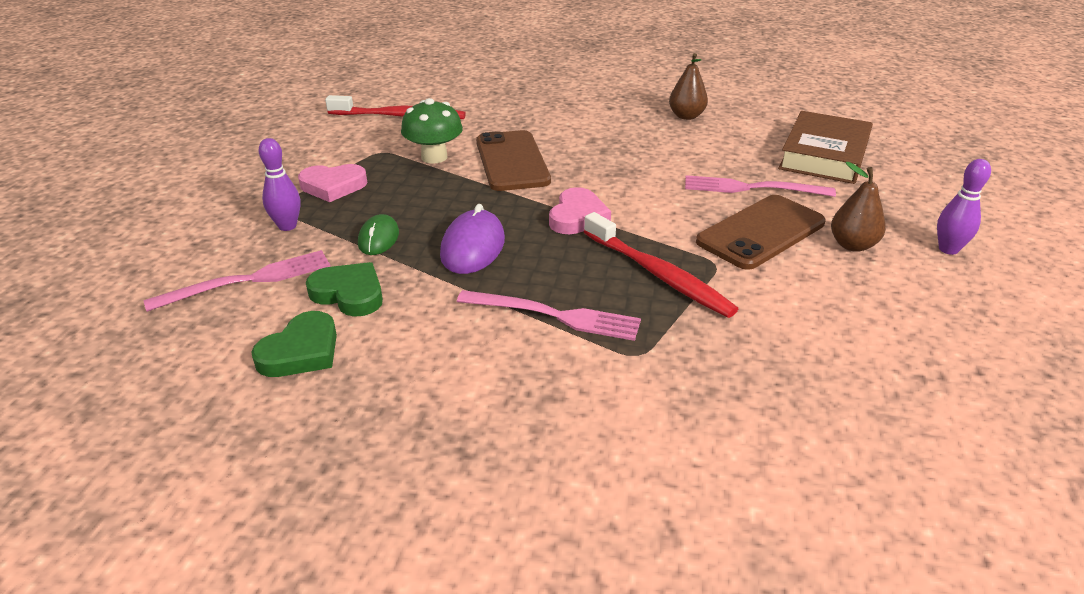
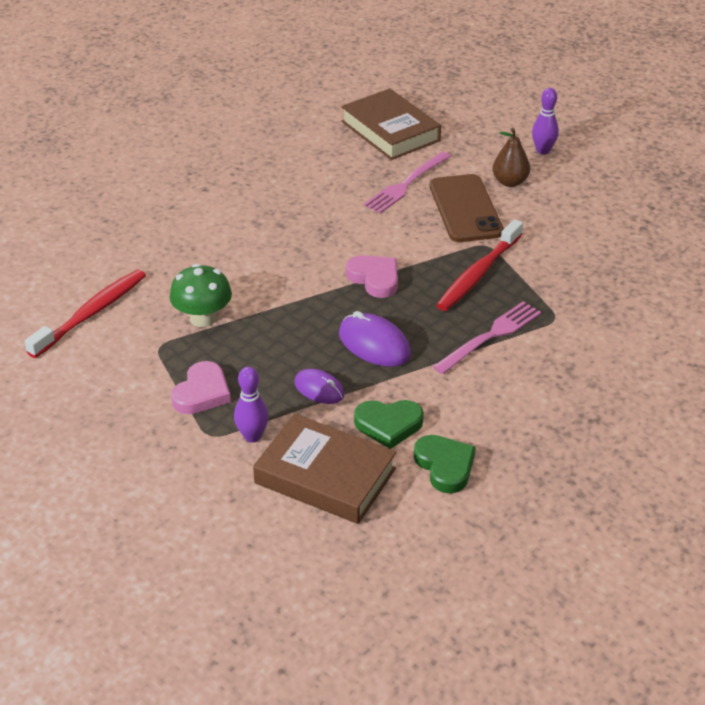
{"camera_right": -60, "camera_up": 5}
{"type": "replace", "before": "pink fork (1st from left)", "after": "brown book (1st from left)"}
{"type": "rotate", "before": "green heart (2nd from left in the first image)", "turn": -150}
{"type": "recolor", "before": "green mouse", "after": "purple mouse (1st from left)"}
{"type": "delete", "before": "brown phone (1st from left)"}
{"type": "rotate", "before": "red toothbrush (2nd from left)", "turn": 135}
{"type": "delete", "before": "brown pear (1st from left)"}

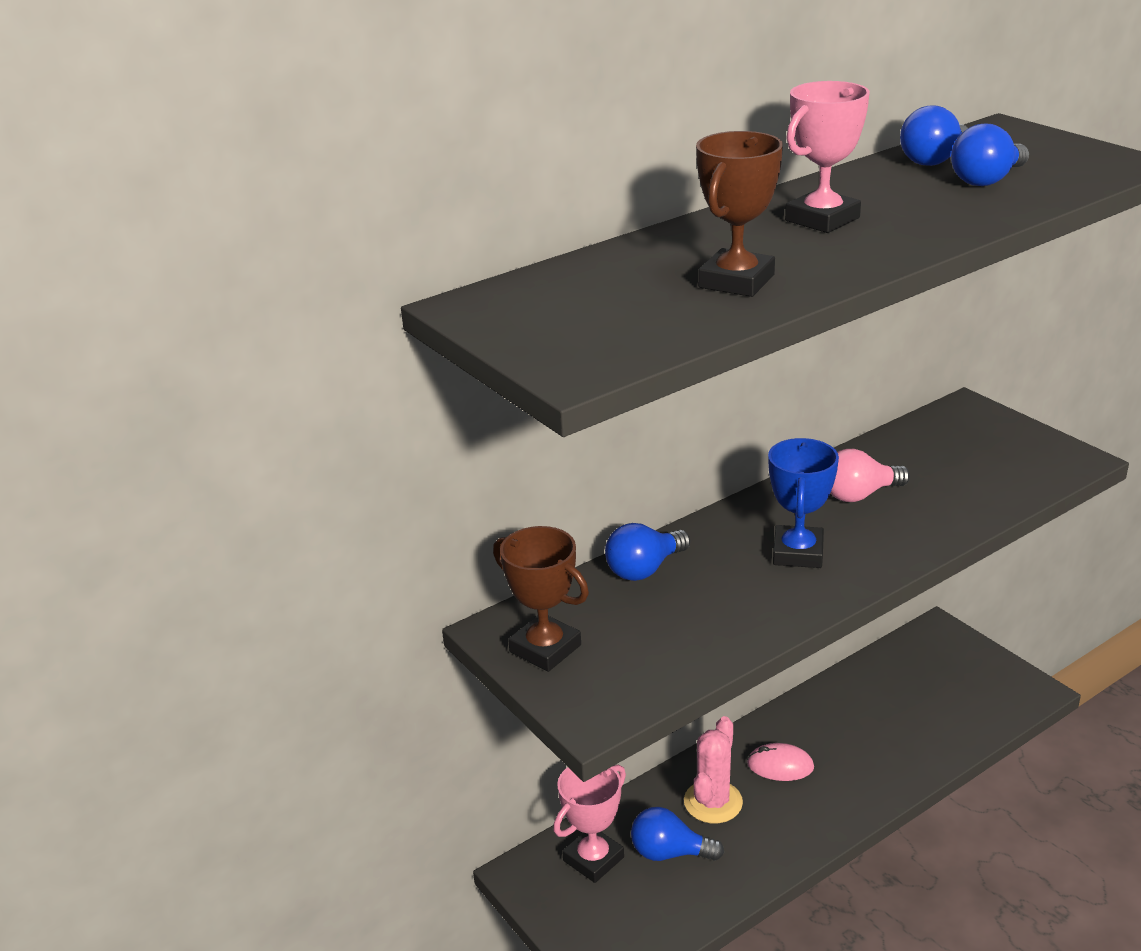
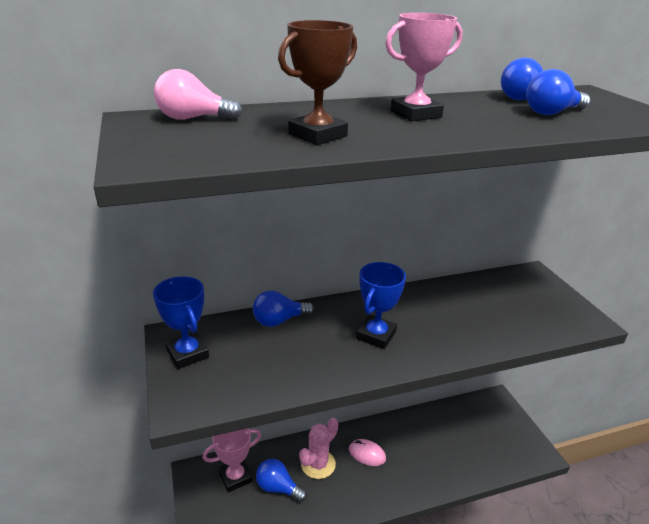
{"camera_right": 15, "camera_up": 0}
{"type": "recolor", "before": "brown trophy (1st from left)", "after": "blue trophy (1st from left)"}
{"type": "move", "before": "pink light bulb"}

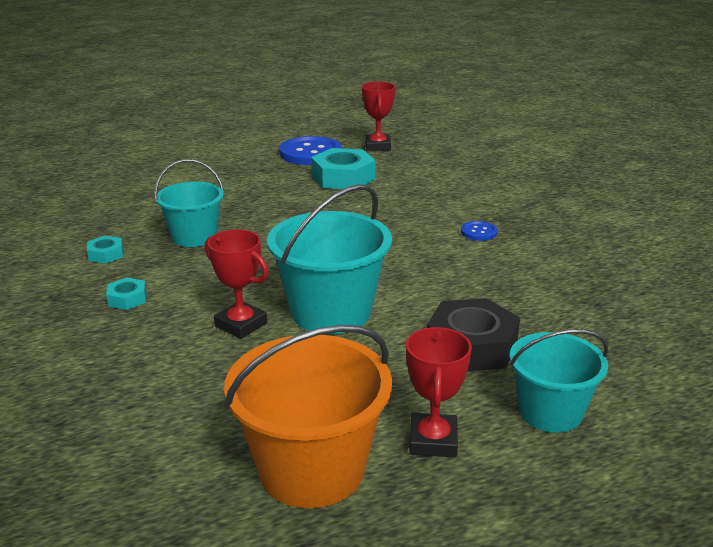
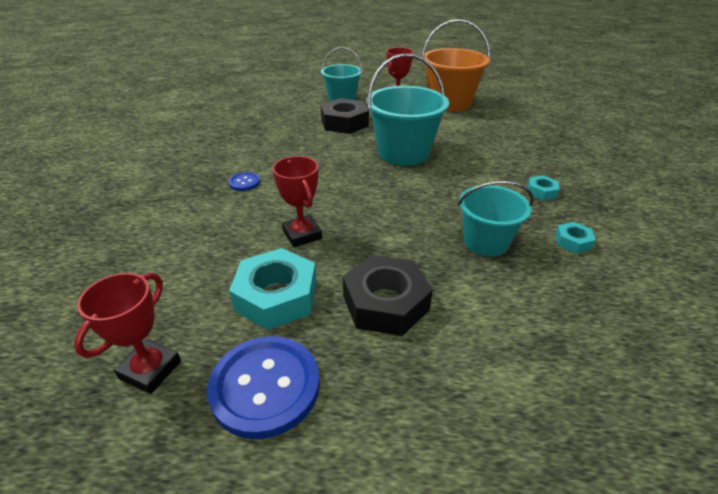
{"camera_right": -155, "camera_up": 10}
{"type": "move", "before": "red trophy (1st from left in the first image)", "after": "red trophy (2nd from left)"}
{"type": "insert", "after": "black nut (2nd from left)"}

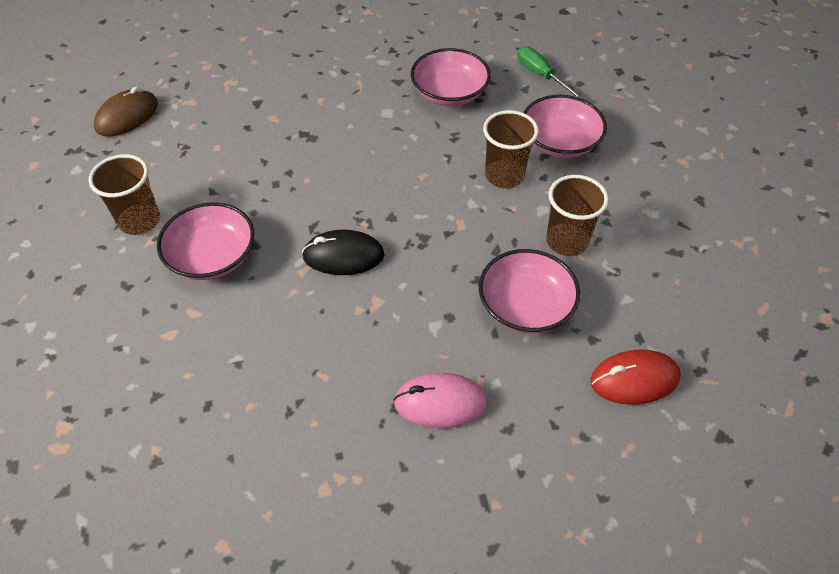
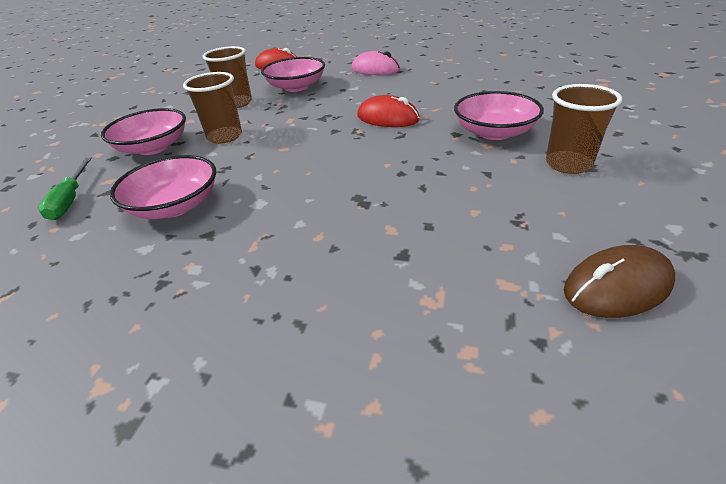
{"camera_right": -150, "camera_up": -15}
{"type": "recolor", "before": "black mouse", "after": "red mouse (2nd from left)"}

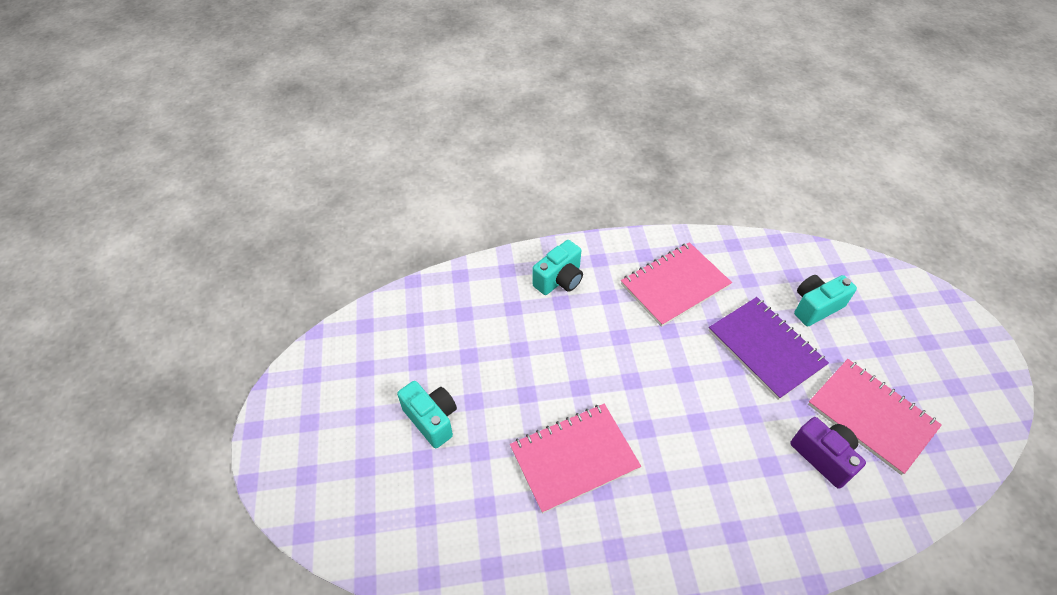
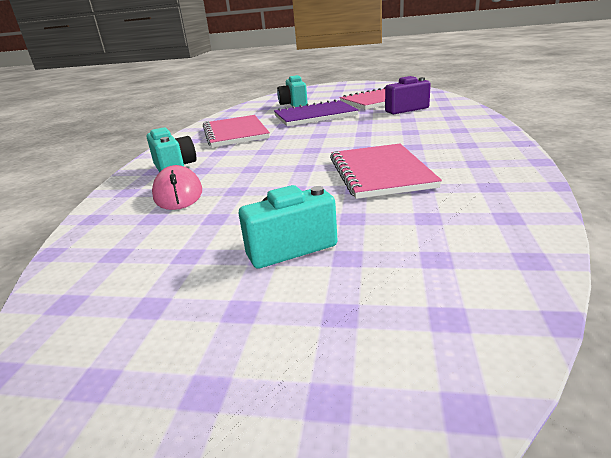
{"camera_right": -70, "camera_up": -25}
{"type": "insert", "after": "pink mouse"}

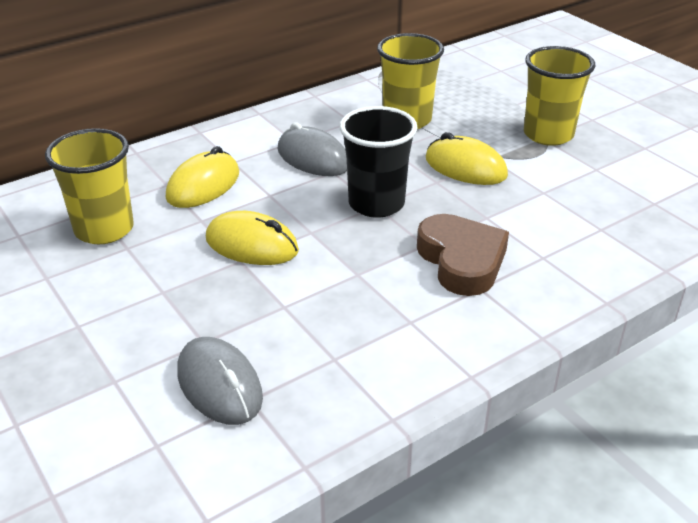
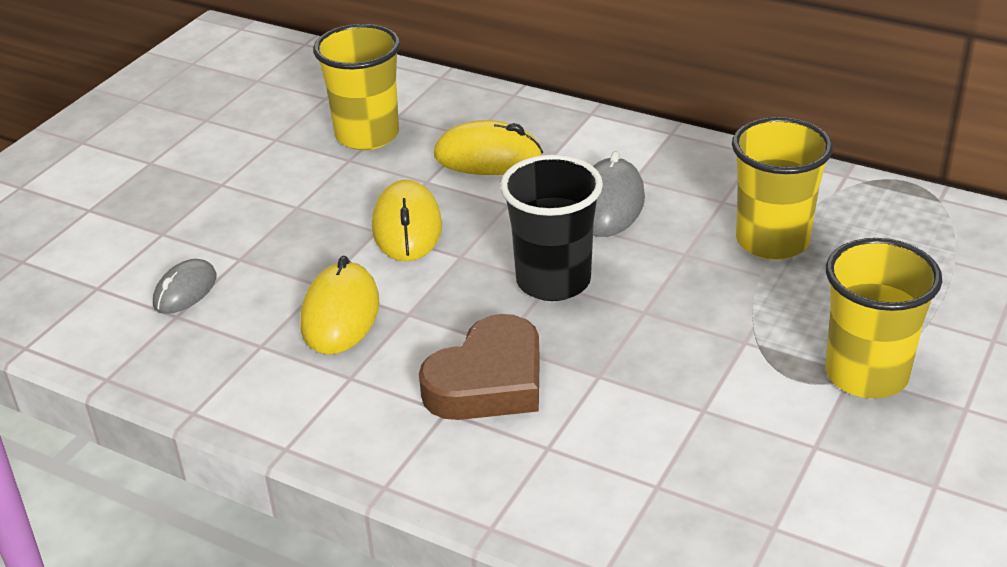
{"camera_right": 65, "camera_up": 0}
{"type": "resize", "before": "grey mouse (1st from left)", "scale": 0.65}
{"type": "move", "before": "yellow mouse (3rd from left in the first image)", "after": "yellow mouse (1st from left)"}

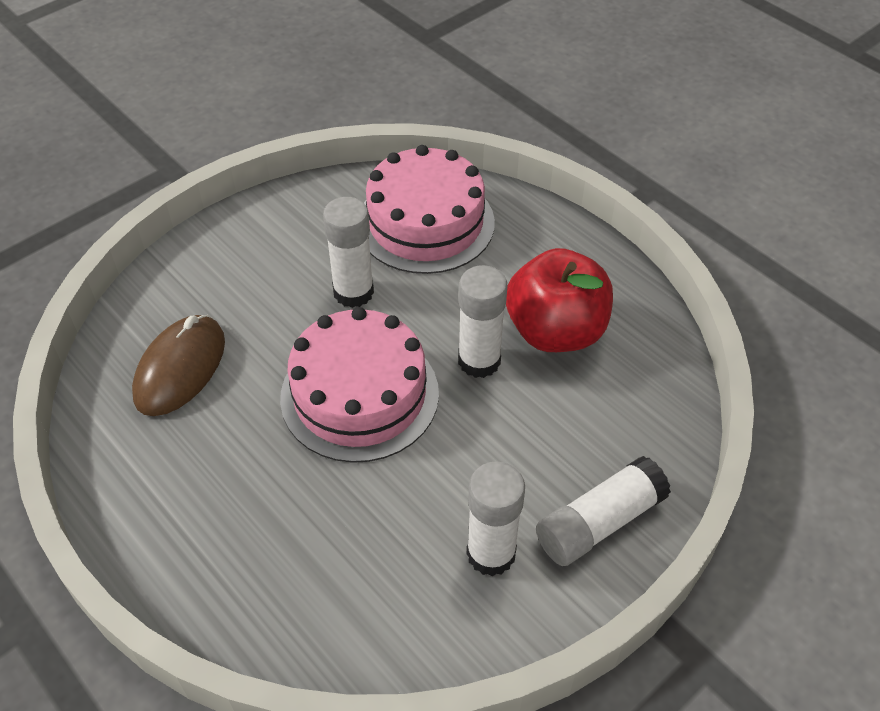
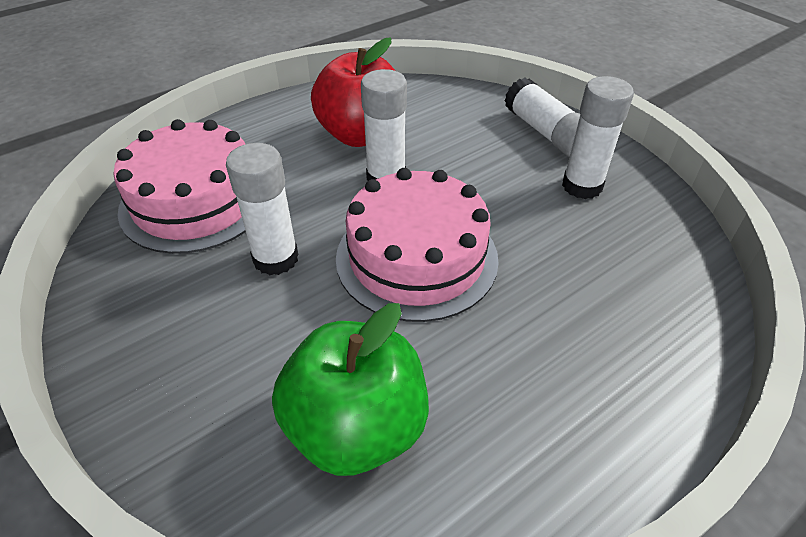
{"camera_right": -85, "camera_up": -5}
{"type": "replace", "before": "brown mouse", "after": "green apple"}

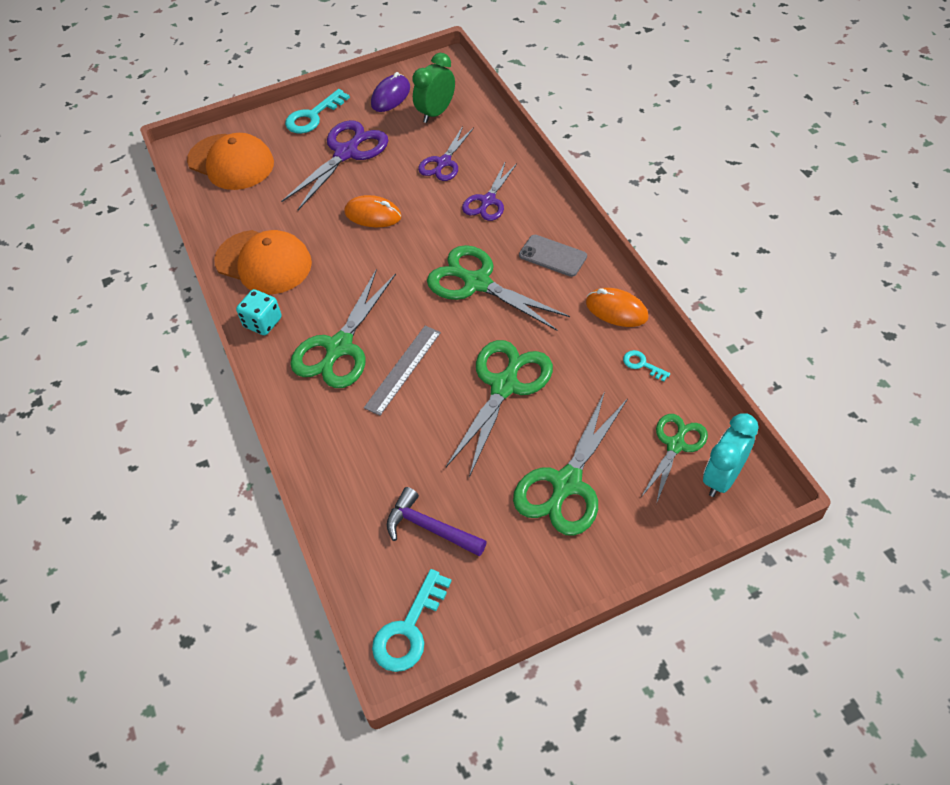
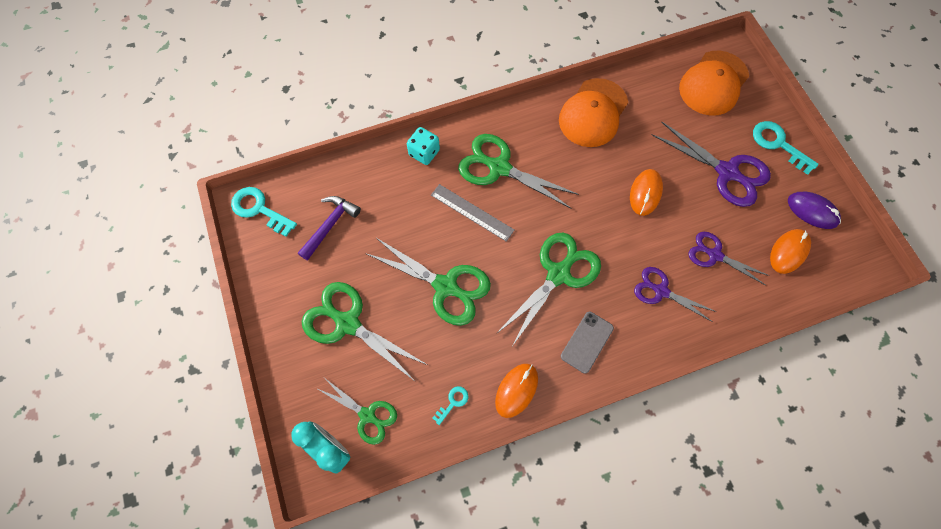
{"camera_right": 90, "camera_up": 15}
{"type": "move", "before": "turquoise dice"}
{"type": "replace", "before": "green clock", "after": "orange mouse (3rd from left)"}

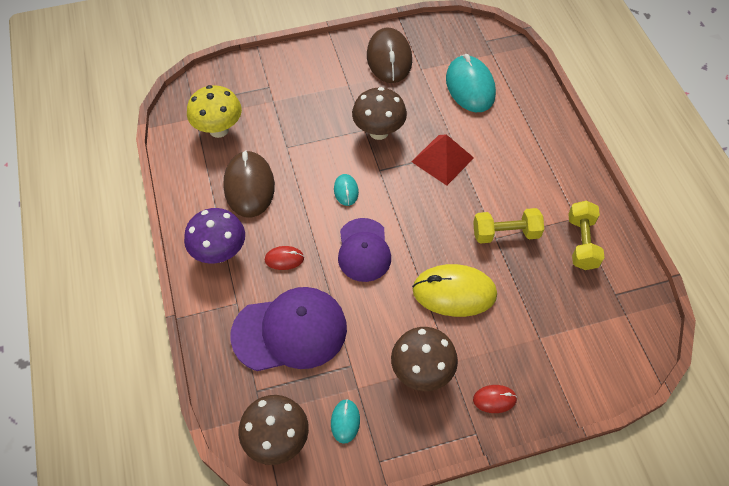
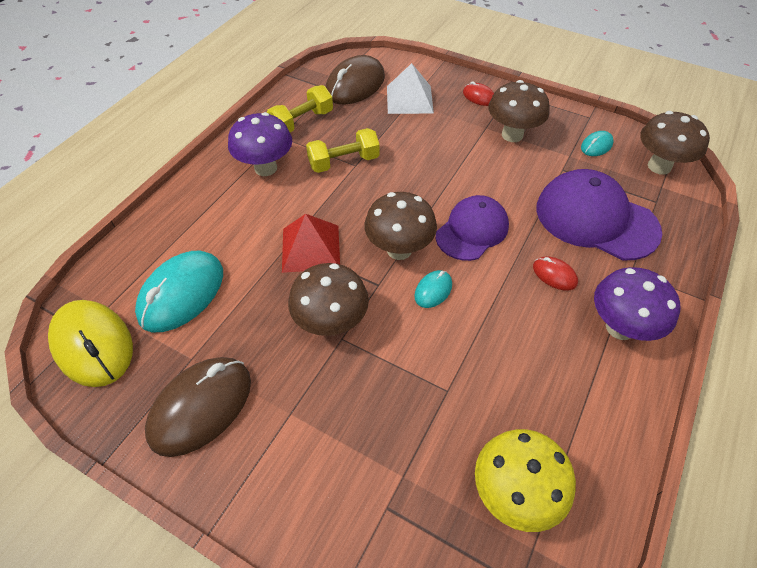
{"camera_right": -135, "camera_up": -5}
{"type": "move", "before": "brown mouse (1st from left in the first image)", "after": "brown mouse (2nd from left)"}
{"type": "move", "before": "yellow mouse"}
{"type": "rotate", "before": "yellow dumbbell (1st from left in the first image)", "turn": -60}
{"type": "insert", "after": "purple mushroom (1st from left)"}
{"type": "insert", "after": "brown mushroom (2nd from left)"}
{"type": "insert", "after": "white pyramid"}

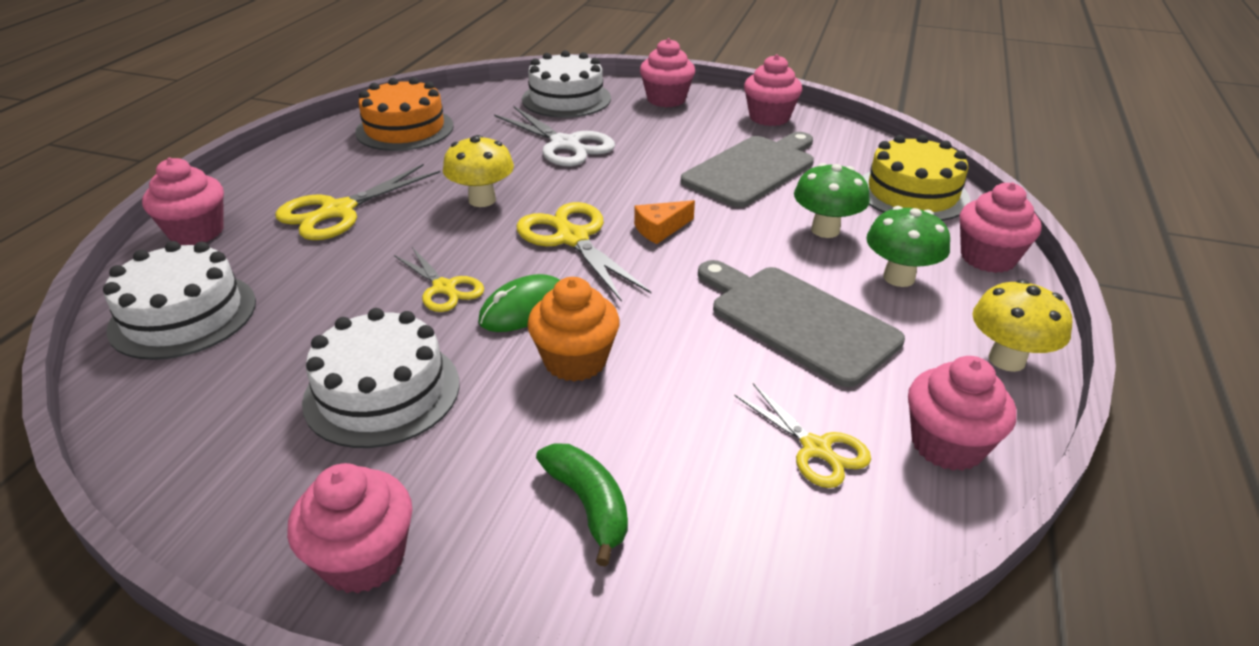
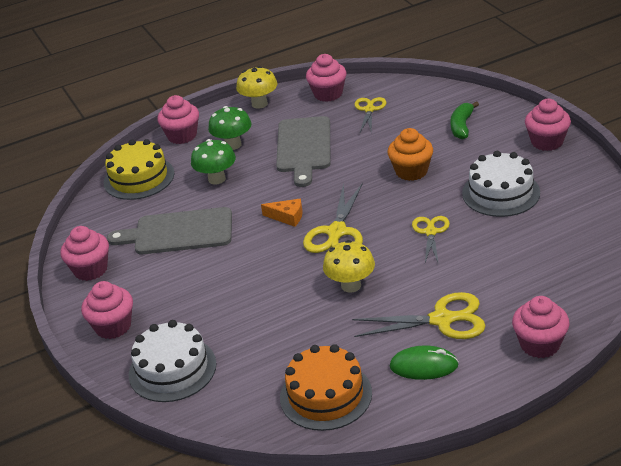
{"camera_right": -130, "camera_up": 0}
{"type": "delete", "before": "white cake (1st from left)"}
{"type": "move", "before": "green mouse"}
{"type": "delete", "before": "white scissors"}

